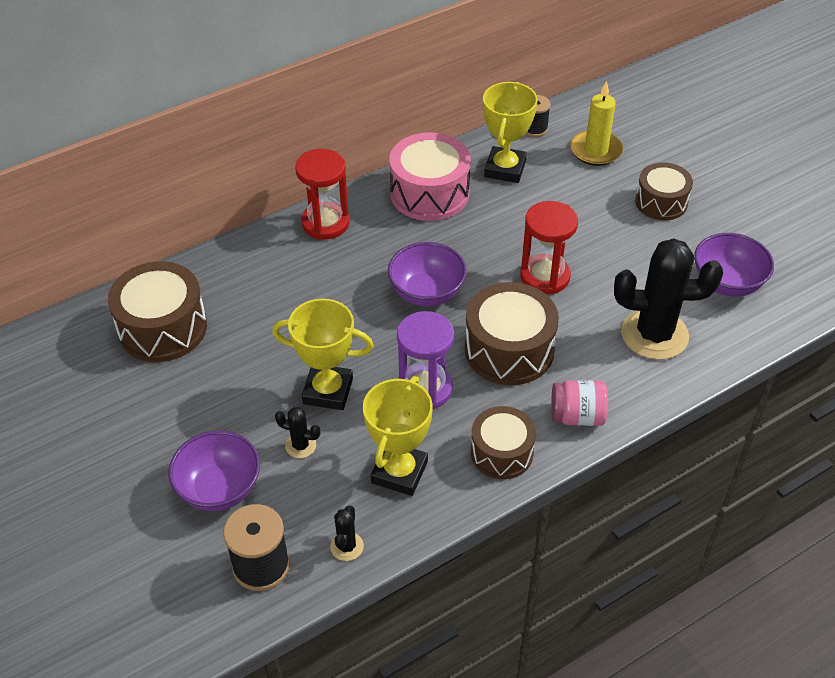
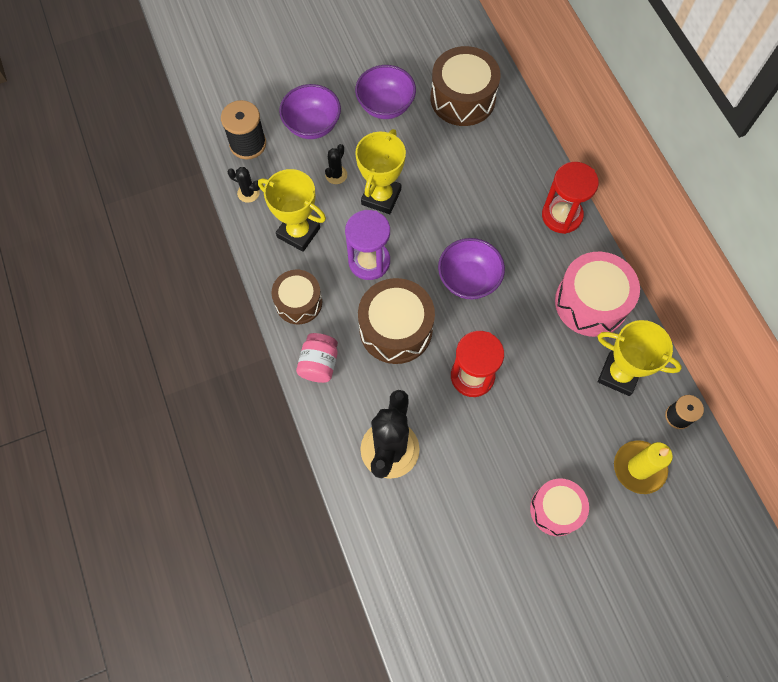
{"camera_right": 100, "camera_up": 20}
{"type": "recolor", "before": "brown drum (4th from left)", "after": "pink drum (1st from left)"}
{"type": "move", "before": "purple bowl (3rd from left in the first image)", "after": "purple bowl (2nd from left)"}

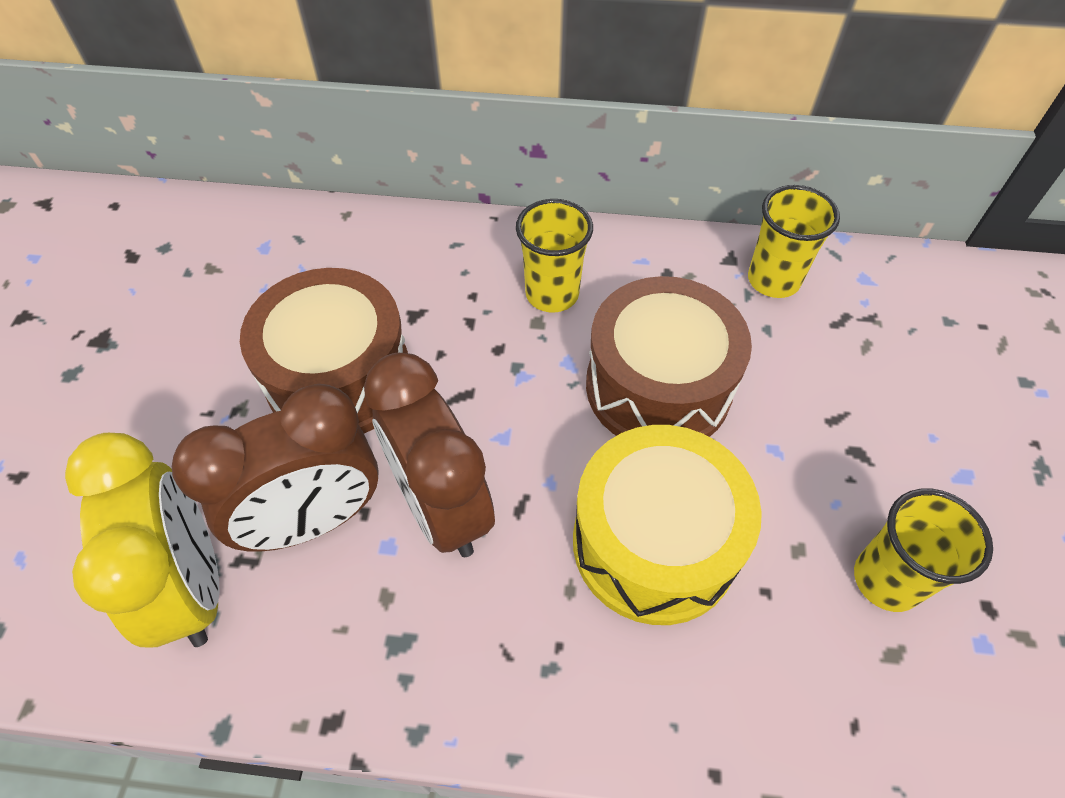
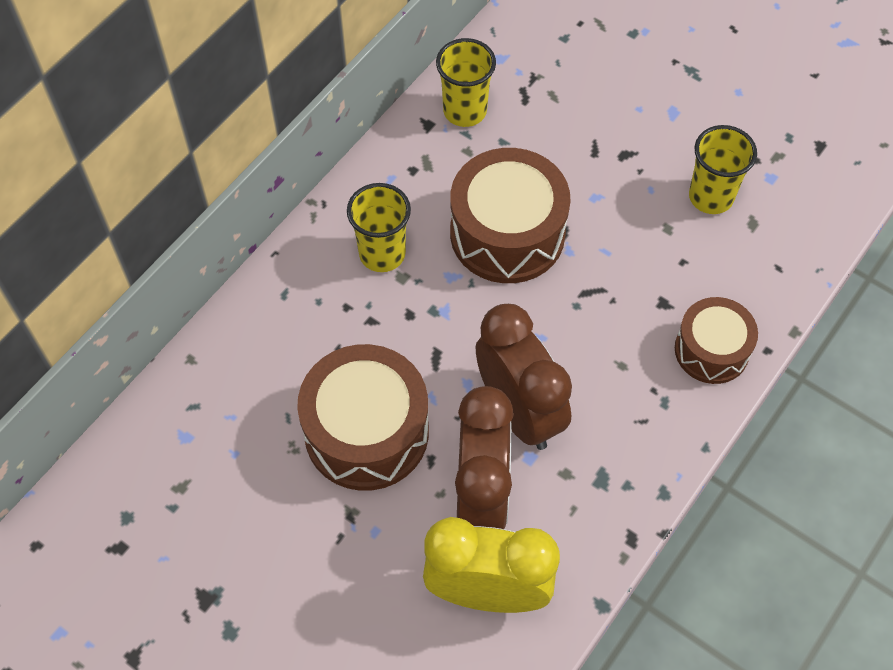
{"camera_right": -60, "camera_up": 5}
{"type": "rotate", "before": "brown clock (2nd from left)", "turn": -120}
{"type": "delete", "before": "yellow drum"}
{"type": "insert", "after": "brown drum (3rd from left)"}

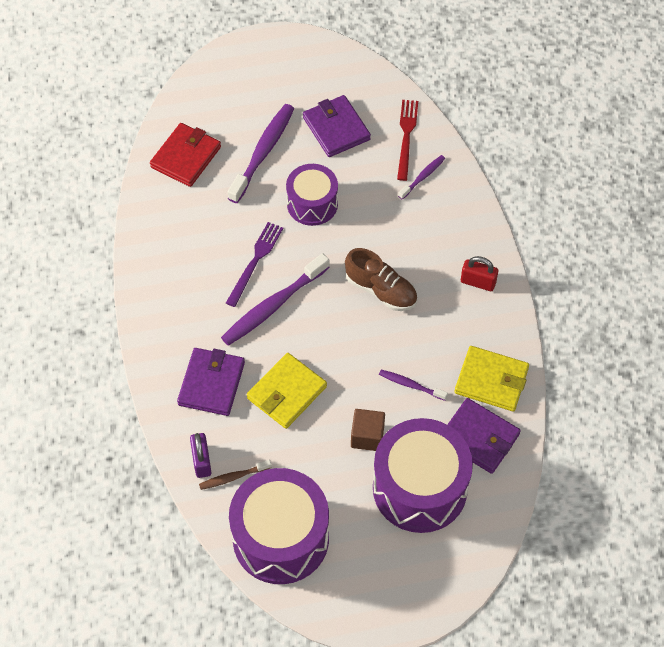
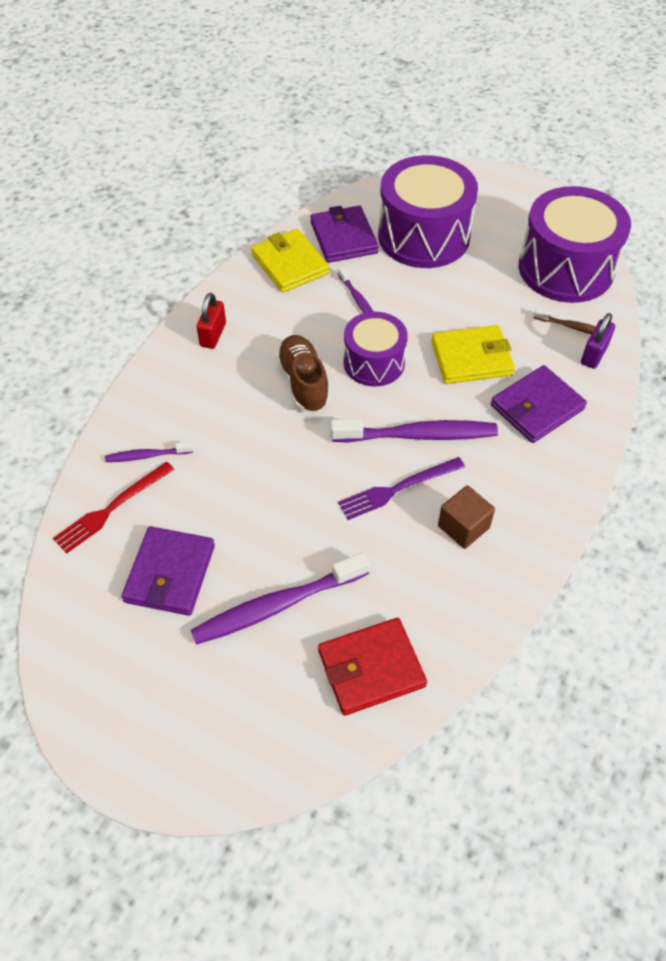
{"camera_right": -140, "camera_up": -5}
{"type": "move", "before": "purple drum (2nd from left in the first image)", "after": "purple drum (1st from left)"}
{"type": "move", "before": "brown cube"}
{"type": "rotate", "before": "red padlock", "turn": 45}

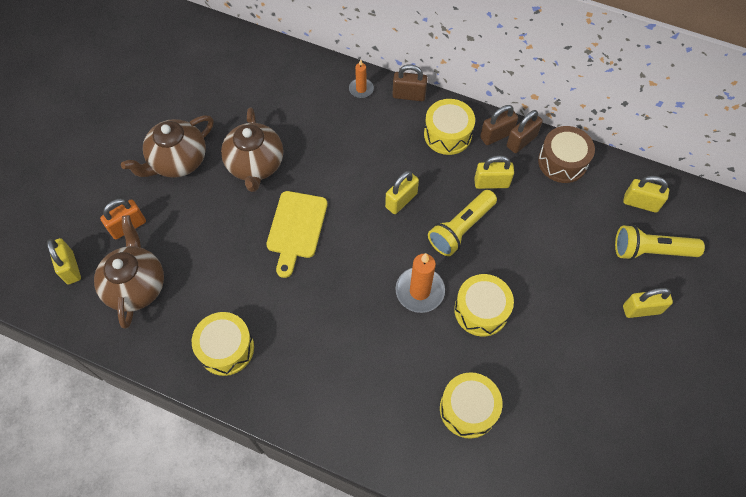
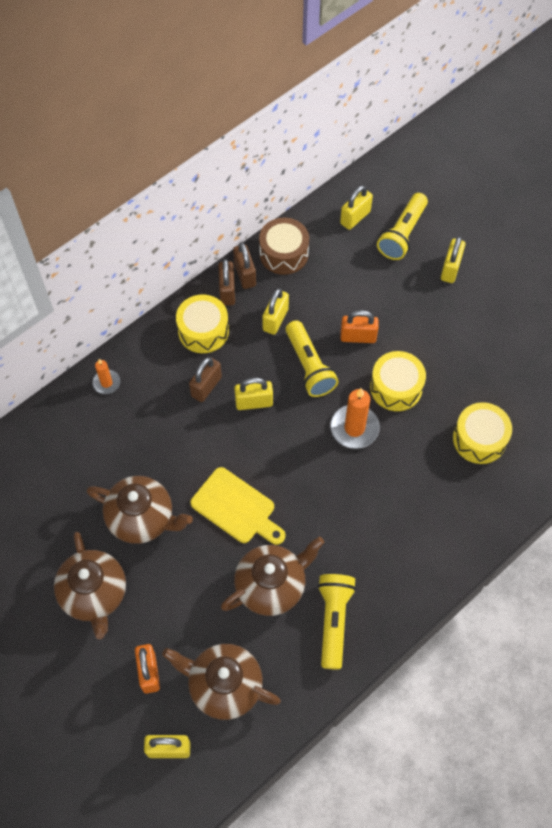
{"camera_right": -65, "camera_up": 0}
{"type": "replace", "before": "yellow drum (1st from left)", "after": "yellow flashlight (2nd from left)"}
{"type": "rotate", "before": "yellow padlock (2nd from left)", "turn": -75}
{"type": "move", "before": "brown padlock (1st from left)"}
{"type": "insert", "after": "brown teapot (4th from left)"}
{"type": "insert", "after": "orange padlock (2nd from left)"}

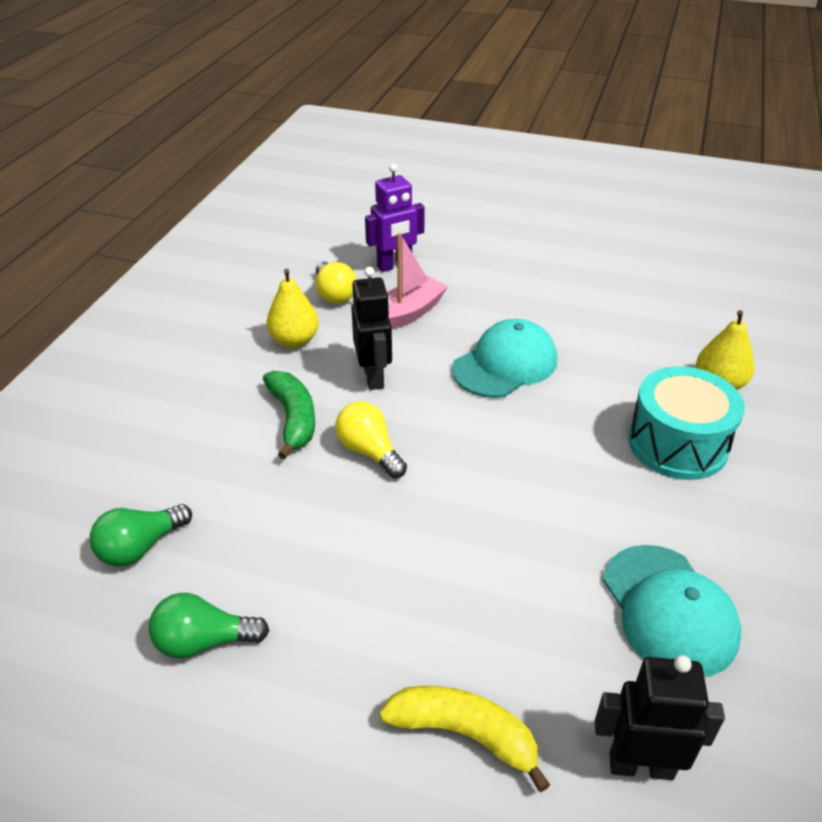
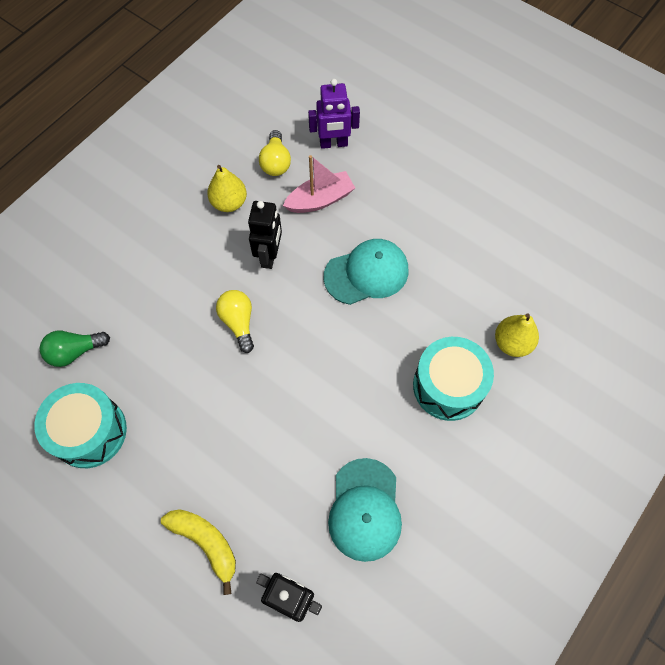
{"camera_right": 20, "camera_up": 25}
{"type": "replace", "before": "green light bulb (2nd from left)", "after": "turquoise drum (1st from left)"}
{"type": "delete", "before": "green banana"}

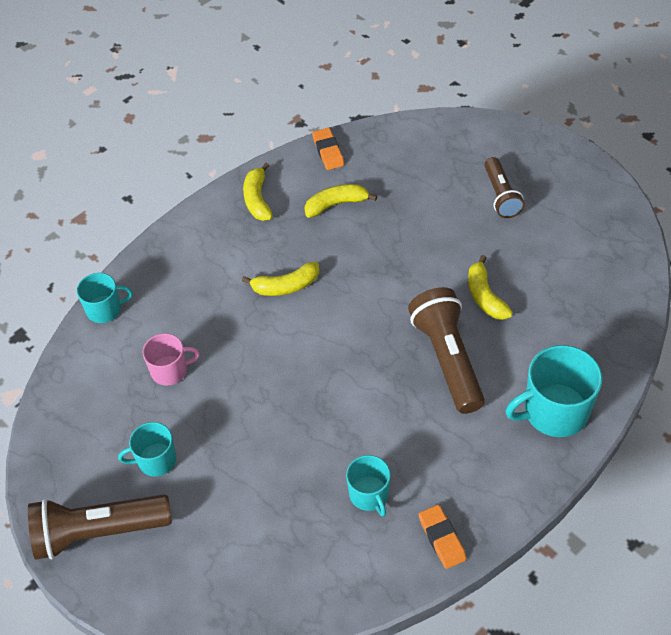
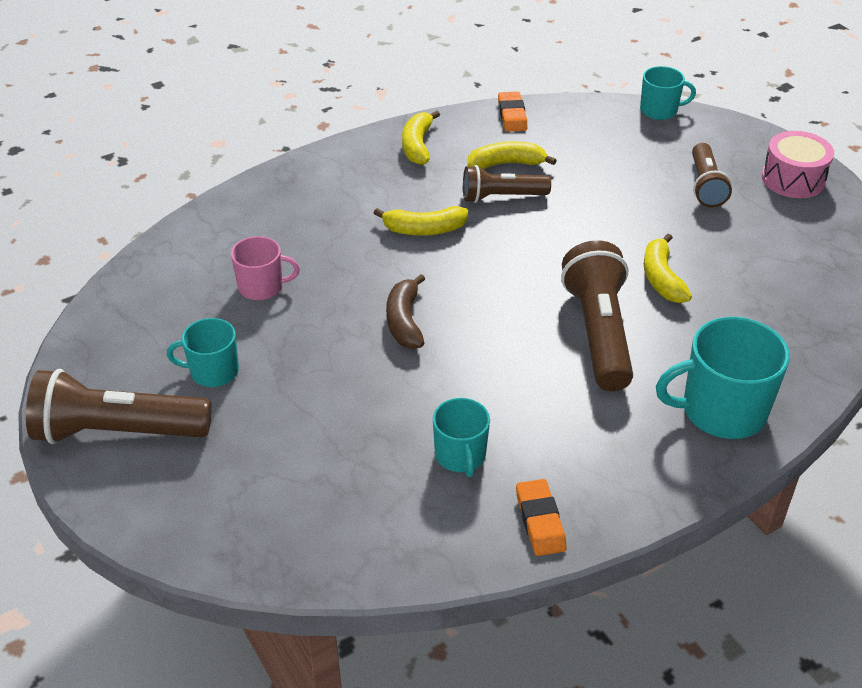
{"camera_right": 10, "camera_up": -10}
{"type": "move", "before": "turquoise mug (1st from left in the first image)", "after": "turquoise mug (3rd from left)"}
{"type": "insert", "after": "brown banana"}
{"type": "insert", "after": "brown flashlight (2nd from left)"}
{"type": "insert", "after": "pink drum"}

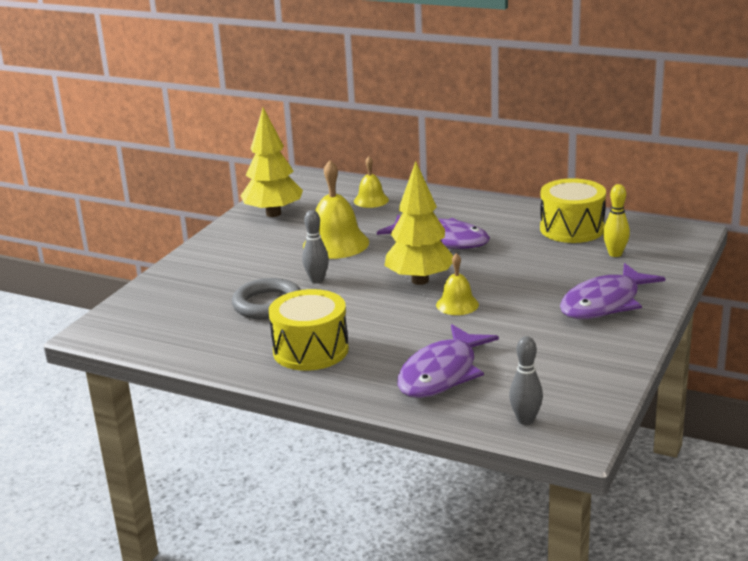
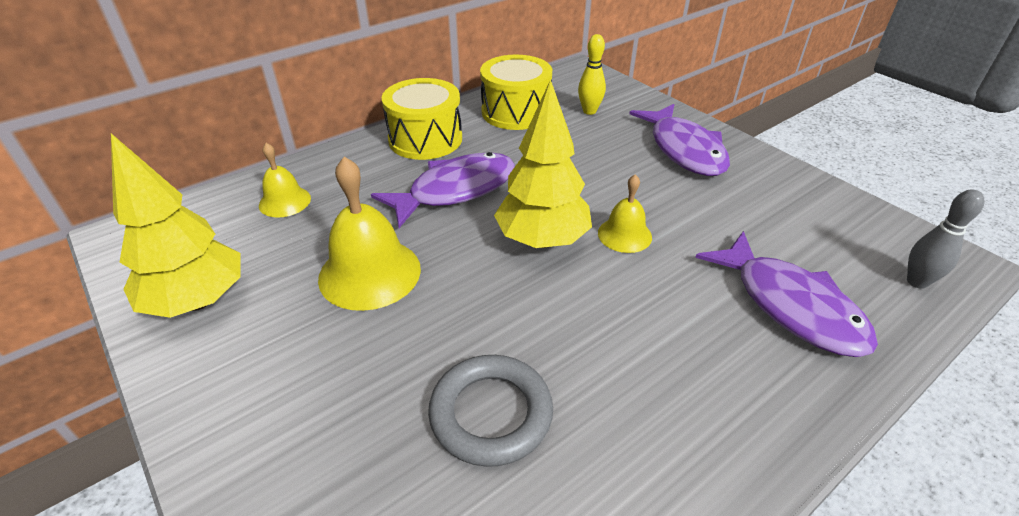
{"camera_right": -65, "camera_up": 15}
{"type": "move", "before": "yellow drum (1st from left)"}
{"type": "delete", "before": "grey bowling pin (1st from left)"}

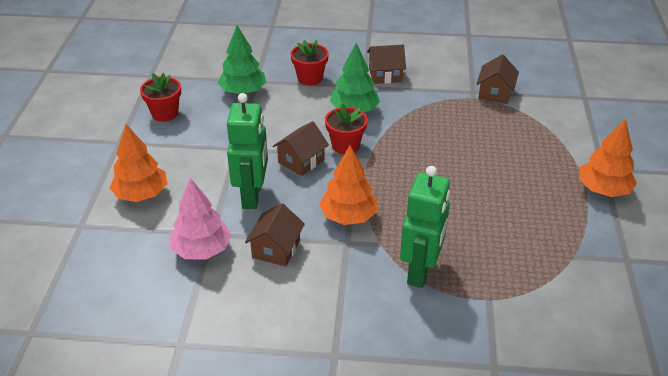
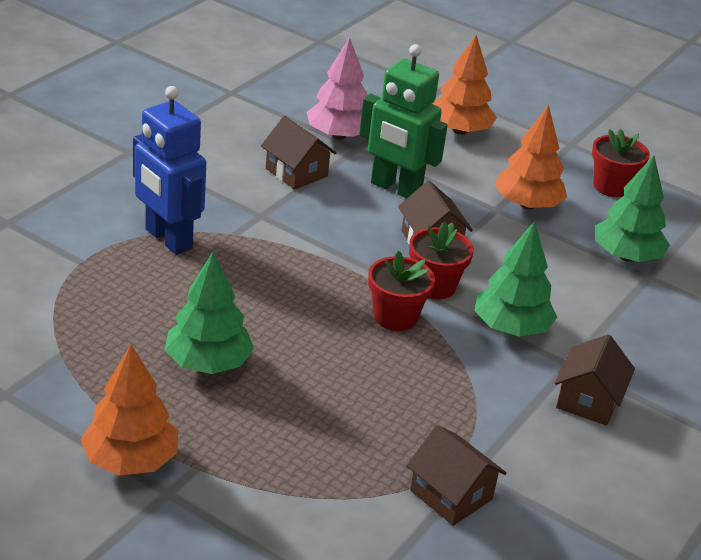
{"camera_right": 115, "camera_up": -5}
{"type": "move", "before": "red flower pot (2nd from left in the first image)", "after": "red flower pot (1st from left)"}
{"type": "move", "before": "orange tree (2nd from left in the first image)", "after": "orange tree (3rd from left)"}
{"type": "recolor", "before": "green robot (2nd from left)", "after": "blue robot"}
{"type": "insert", "after": "green tree (1st from left)"}

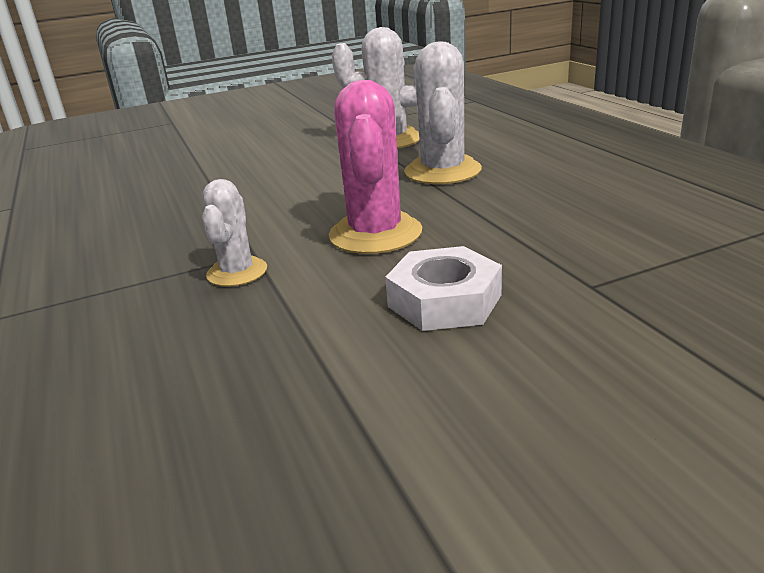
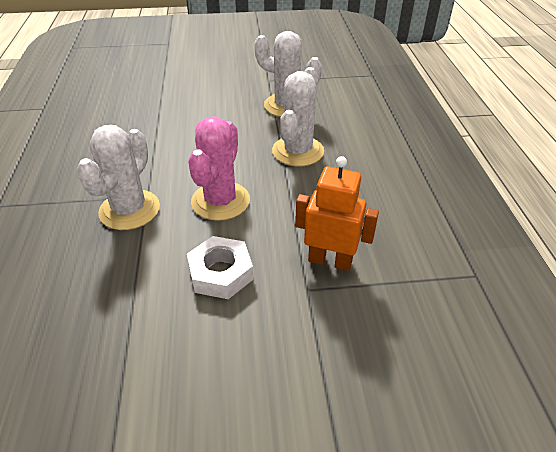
{"camera_right": 15, "camera_up": 15}
{"type": "resize", "before": "white cactus (1st from left)", "scale": 1.67}
{"type": "insert", "after": "orange robot"}

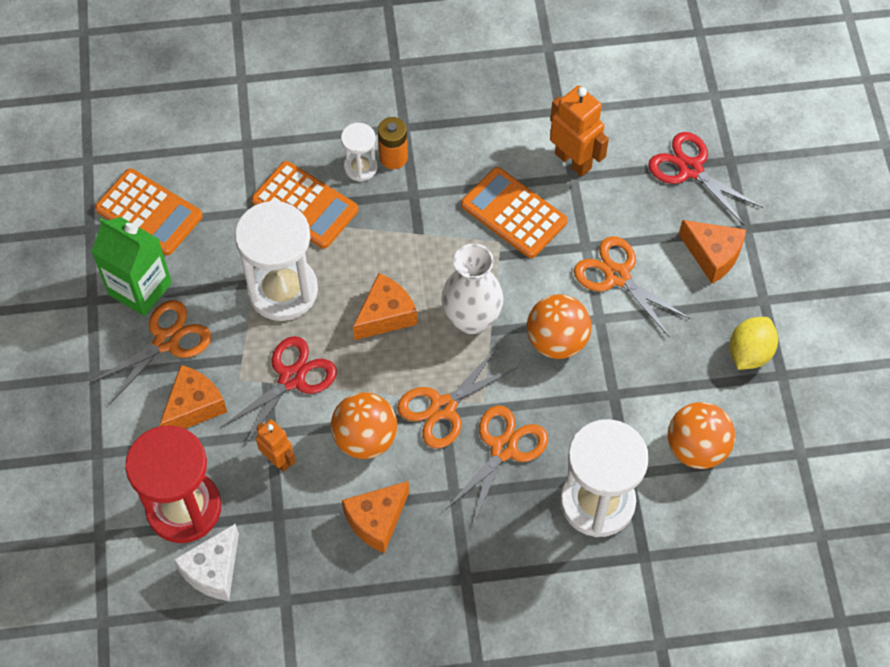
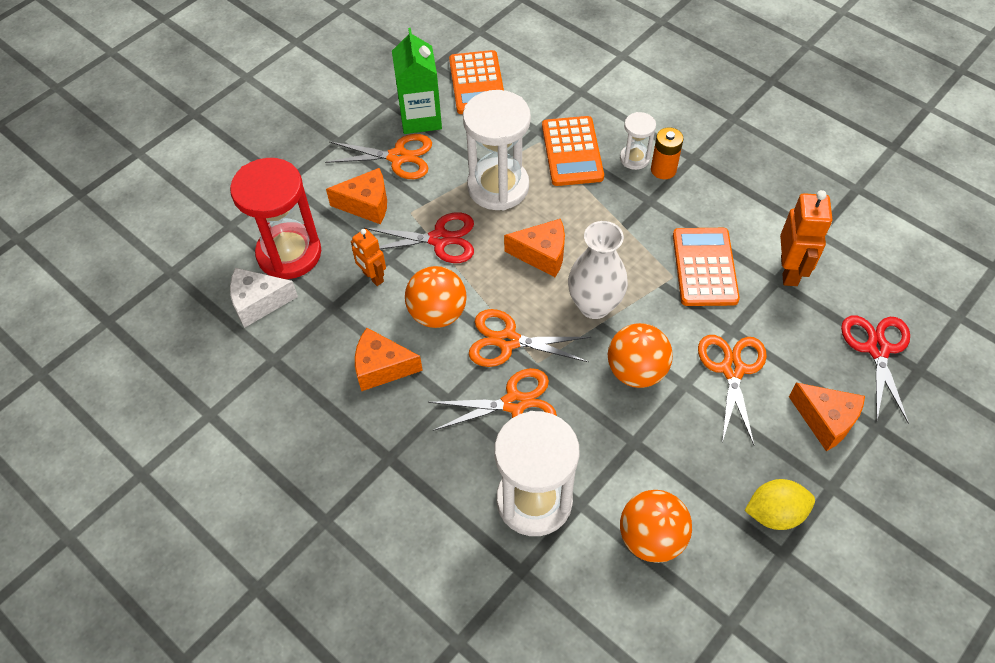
{"camera_right": 50, "camera_up": -5}
{"type": "rotate", "before": "orange robot (1st from left)", "turn": 135}
{"type": "rotate", "before": "orange cheese (4th from left)", "turn": -45}

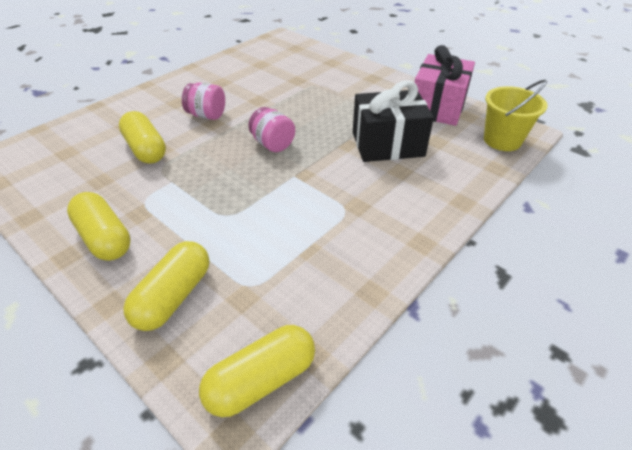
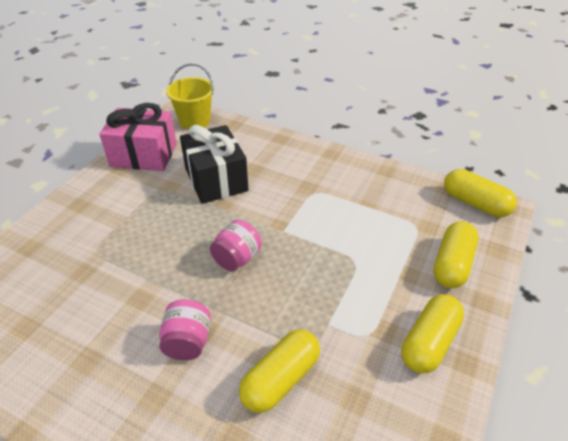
{"camera_right": -105, "camera_up": 0}
{"type": "rotate", "before": "yellow capsule (3rd from left)", "turn": -75}

